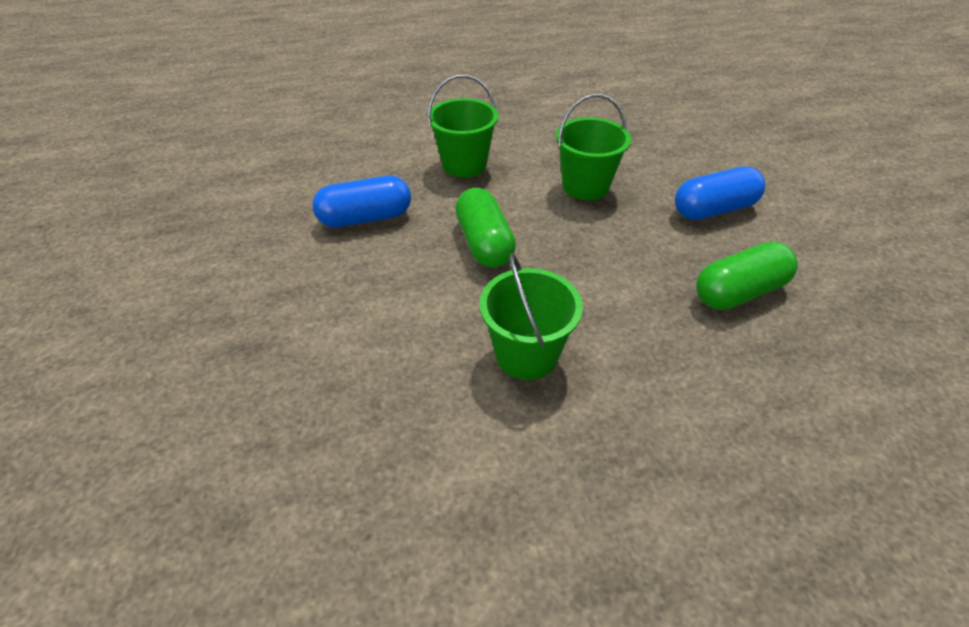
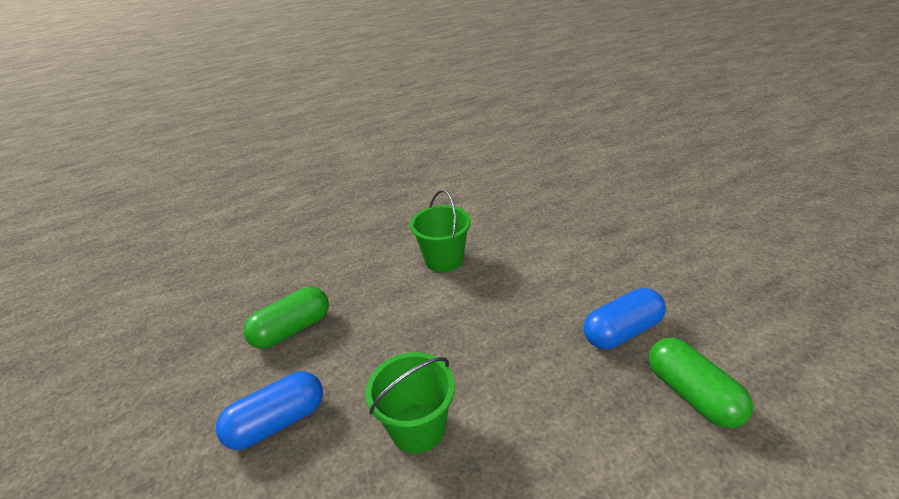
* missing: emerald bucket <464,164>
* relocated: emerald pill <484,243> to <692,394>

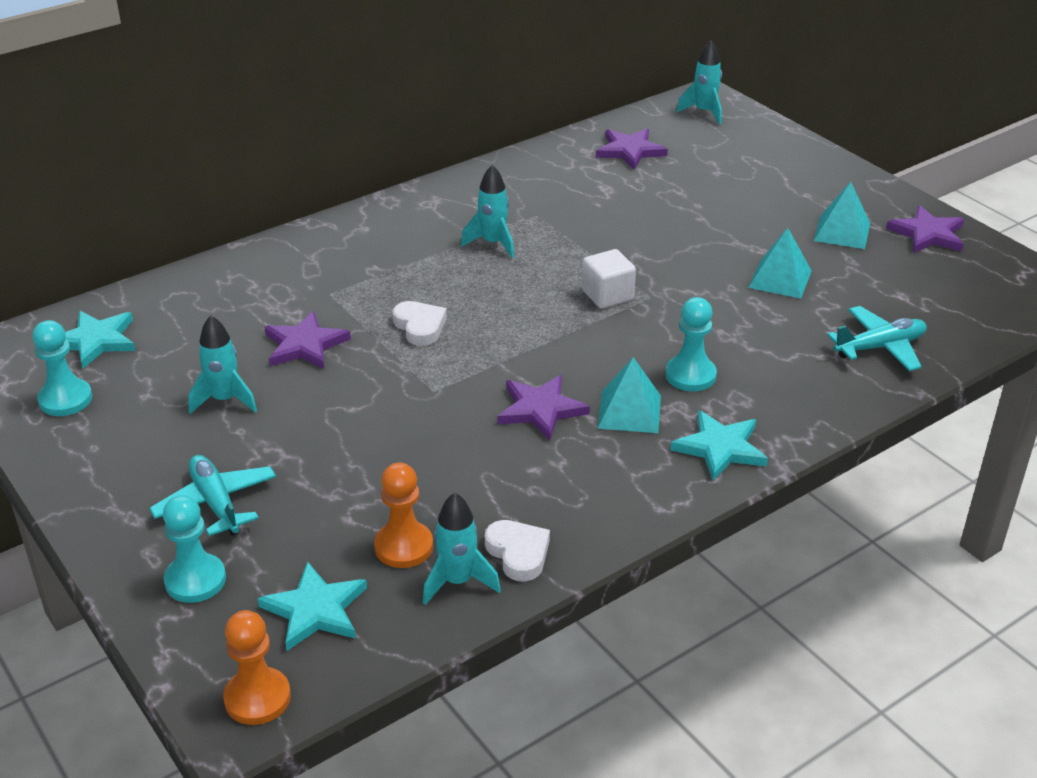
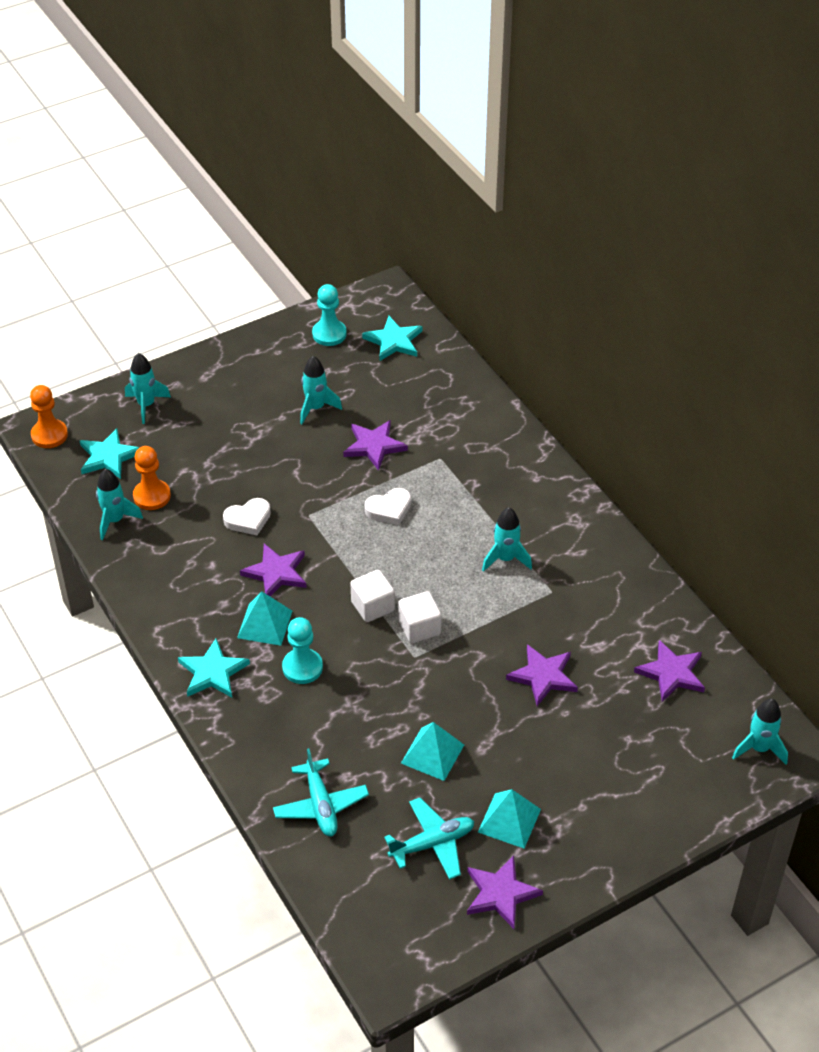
* relocated: turquoise aeroplane <216,503> to <432,843>
* exchanged: turquoise game pawn <195,580> to turquoise rocket <146,405>
* relocated: snow-white love heart <518,553> to <248,519>
* appeared: snow-white block <372,606>
* appeared: purple five-pointed star <543,676>

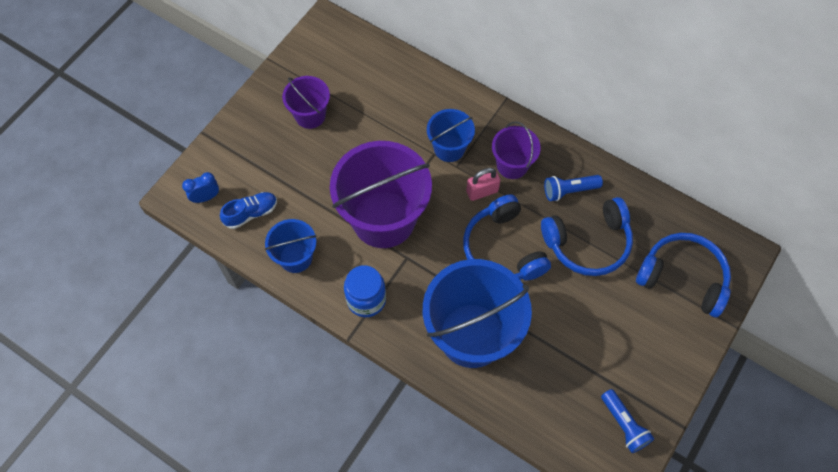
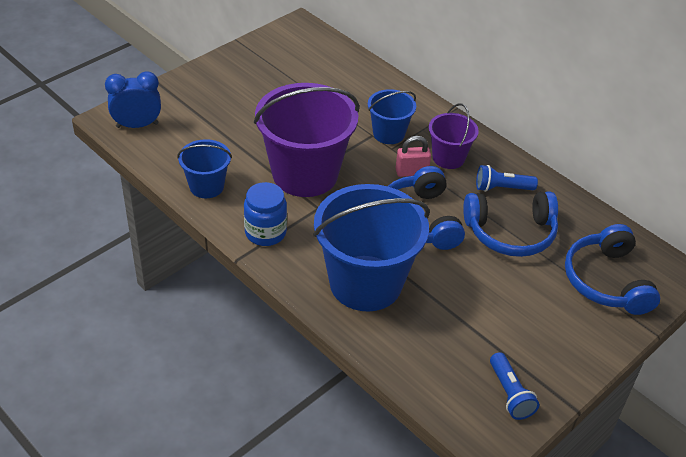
* missing: purple bucket <310,115>
* size: blue clock <206,197> = <137,125> x1.59
* missing: blue sneaker <251,213>
* spun: blue over-ear headphones <683,277> = <606,281> 135 degrees counterclockwise

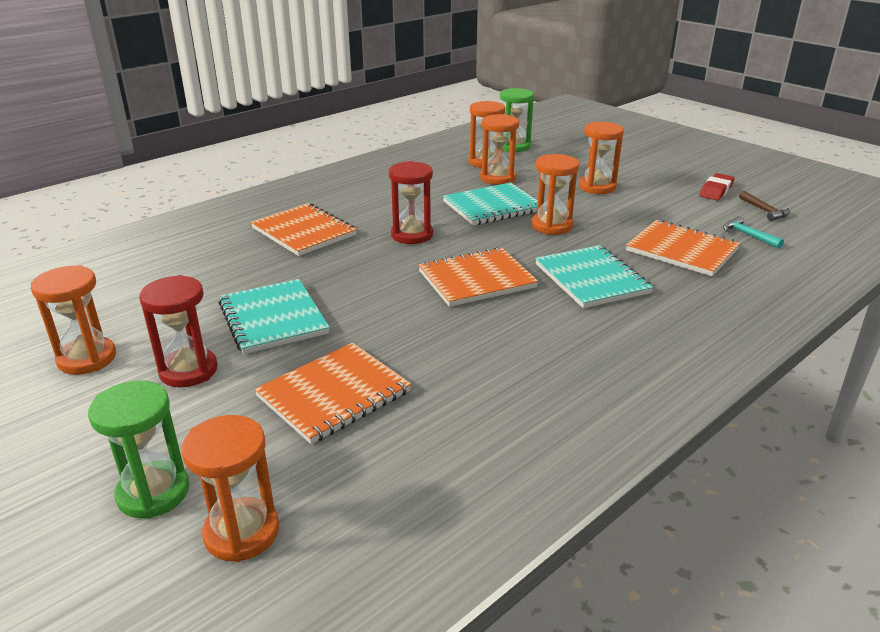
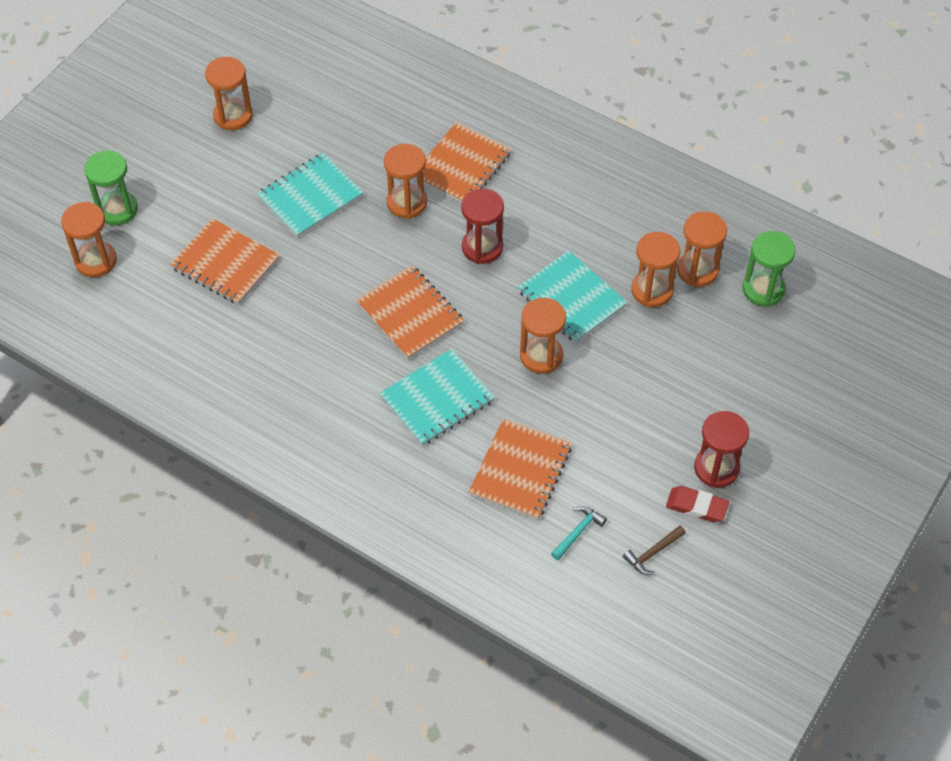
* relocated: bright orange hourglass <597,187> to <407,202>
* relocated: scarlet hourglass <188,371> to <716,468>

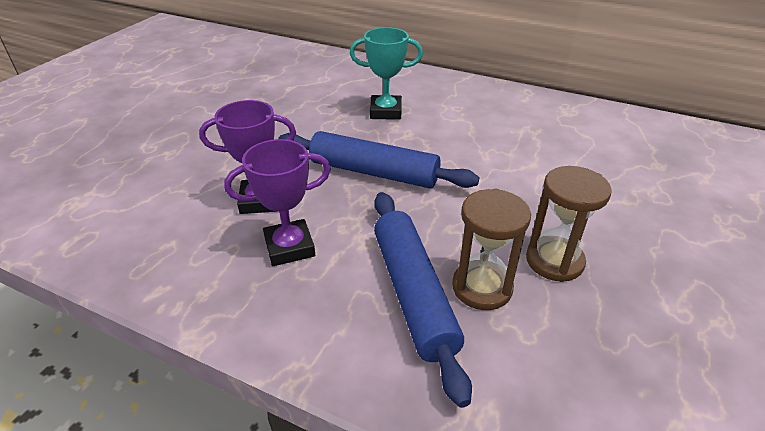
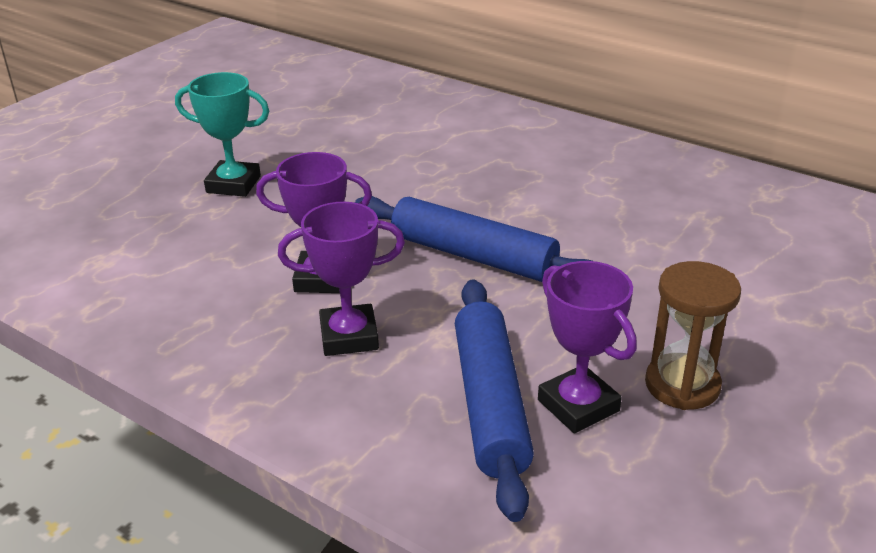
* relocated: turquoise prize cup <386,112> to <233,184>
* exchanged: brown hourglass <482,287> to purple prize cup <578,406>

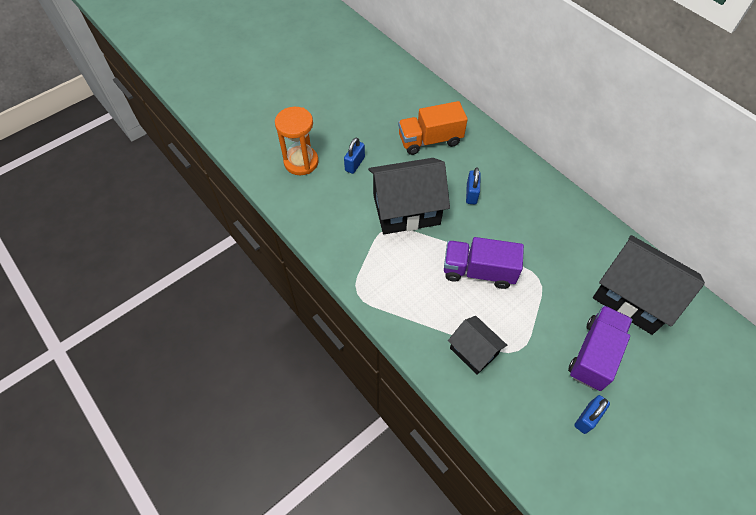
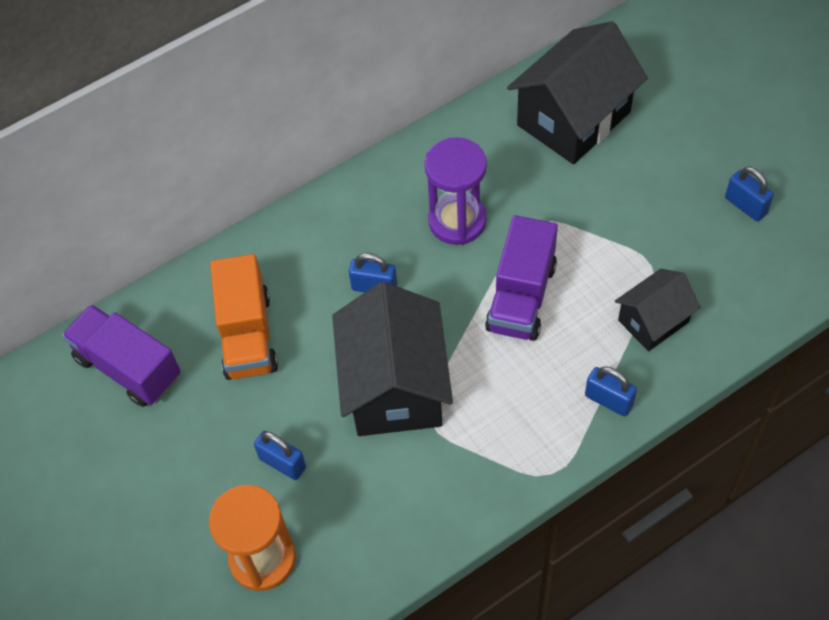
* relocated: purple truck <594,354> to <128,367>
* appeared: purple hourglass <457,221>
* appeared: blue lock <608,400>

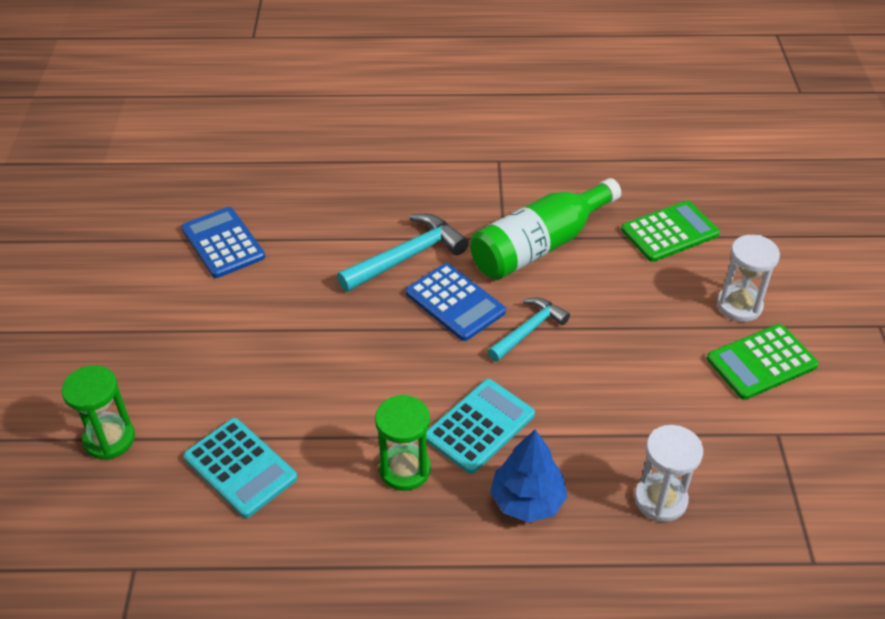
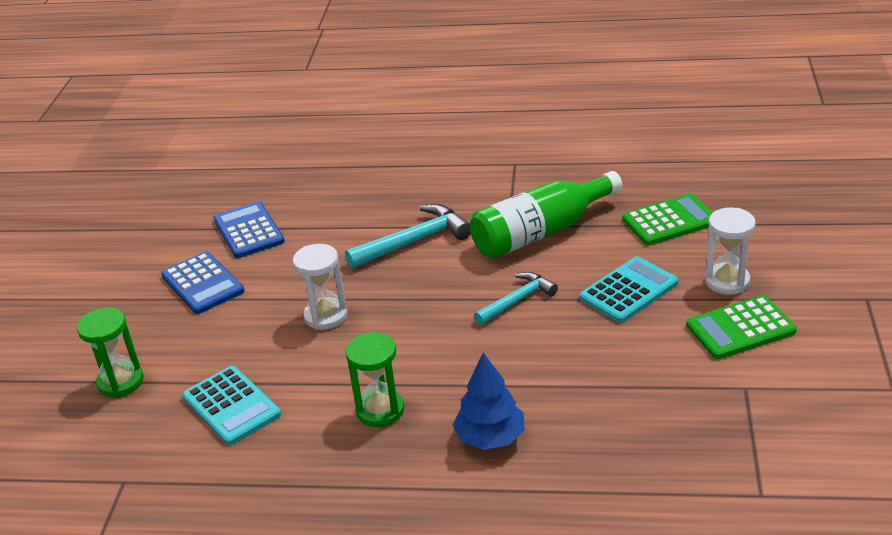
* relocated: blue calculator <455,302> to <203,283>
* relocated: turquoise calculator <479,426> to <628,290>
* relocated: snow-white hourglass <660,499> to <326,316>

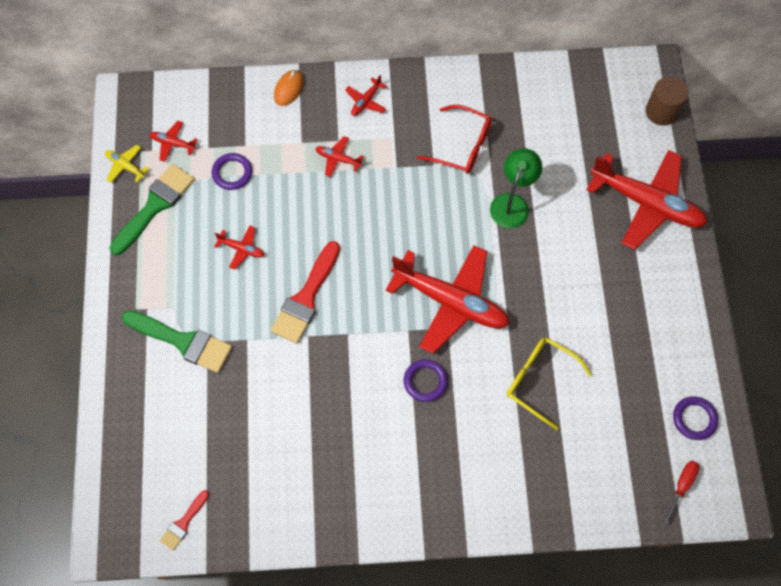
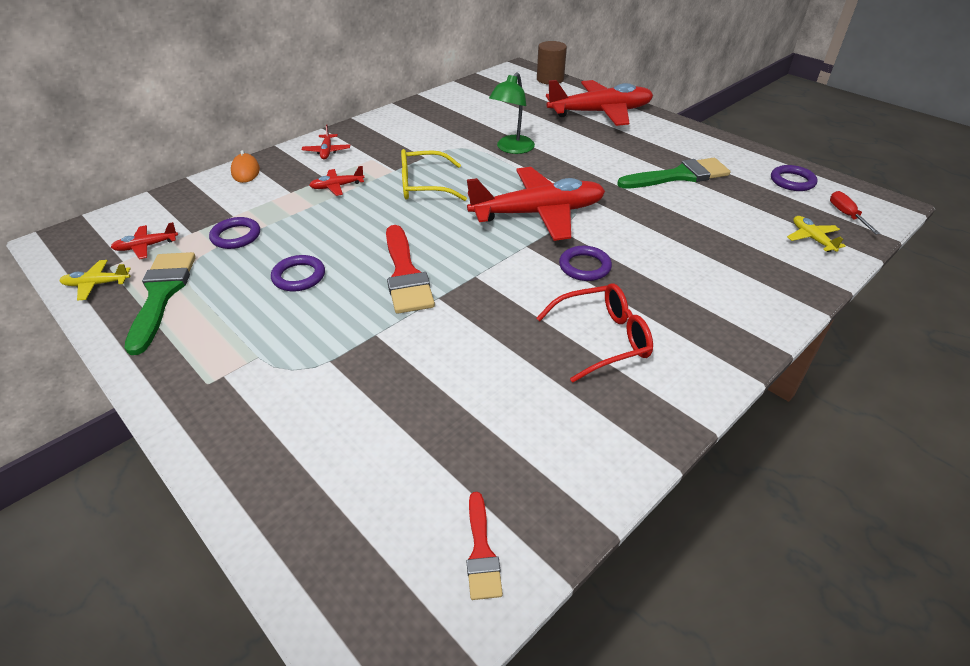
* relocated: scarlet spectacles <462,146> to <603,339>
* spun: emerald desk lamp <512,203> = <511,149> 135 degrees counterclockwise
* exchanged: scarlet aeroplane <242,249> to purple hoop <299,276>
* relocated: emerald paintbrush <183,341> to <679,176>
* relocated: bright yellow spectacles <539,380> to <423,186>
* appeared: bright yellow aeroplane <811,238>

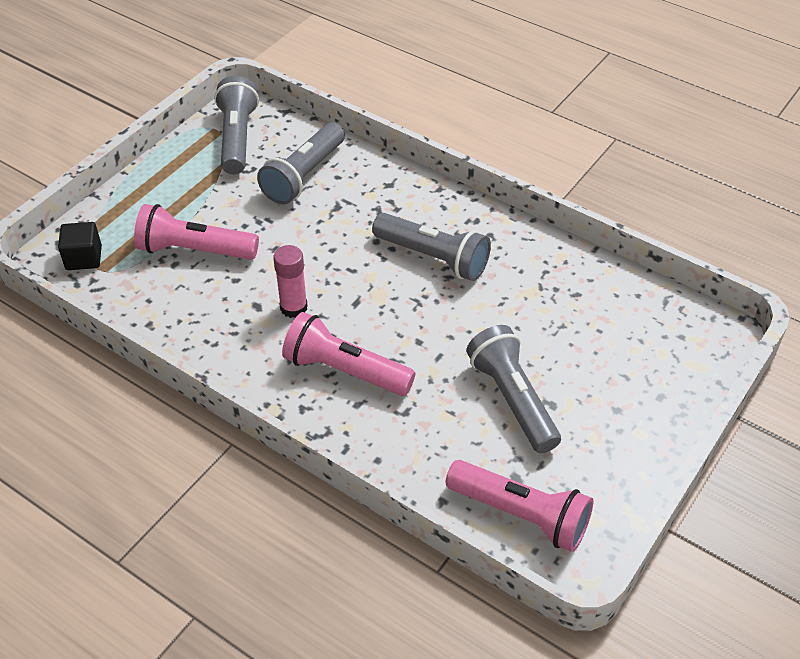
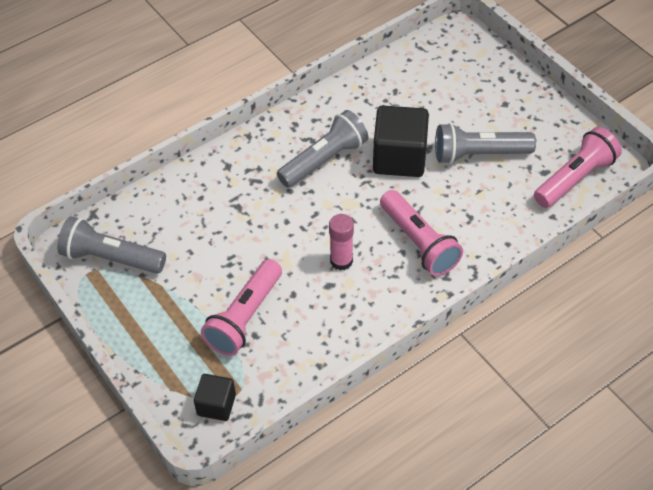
* missing: grey torch <304,175>
* spun: rose-pink torch <345,370> = <418,242> 75 degrees counterclockwise
* appeared: black block <399,158>

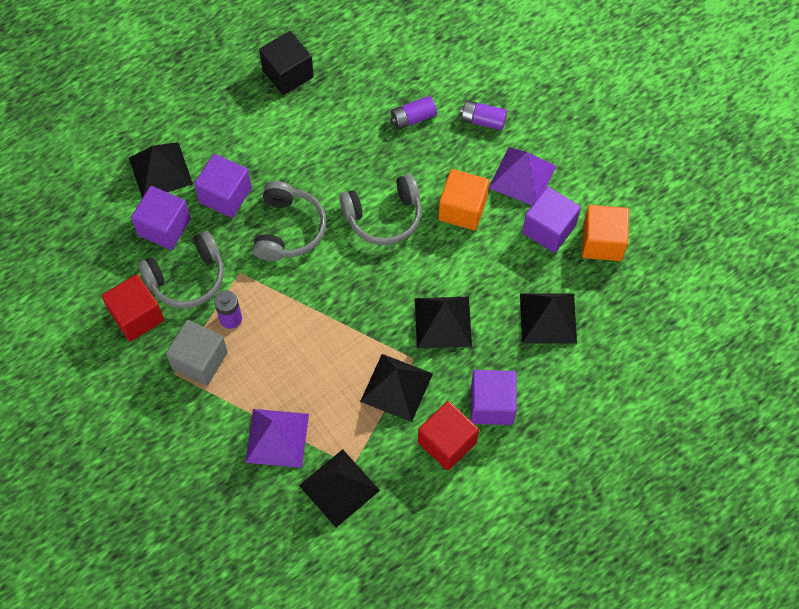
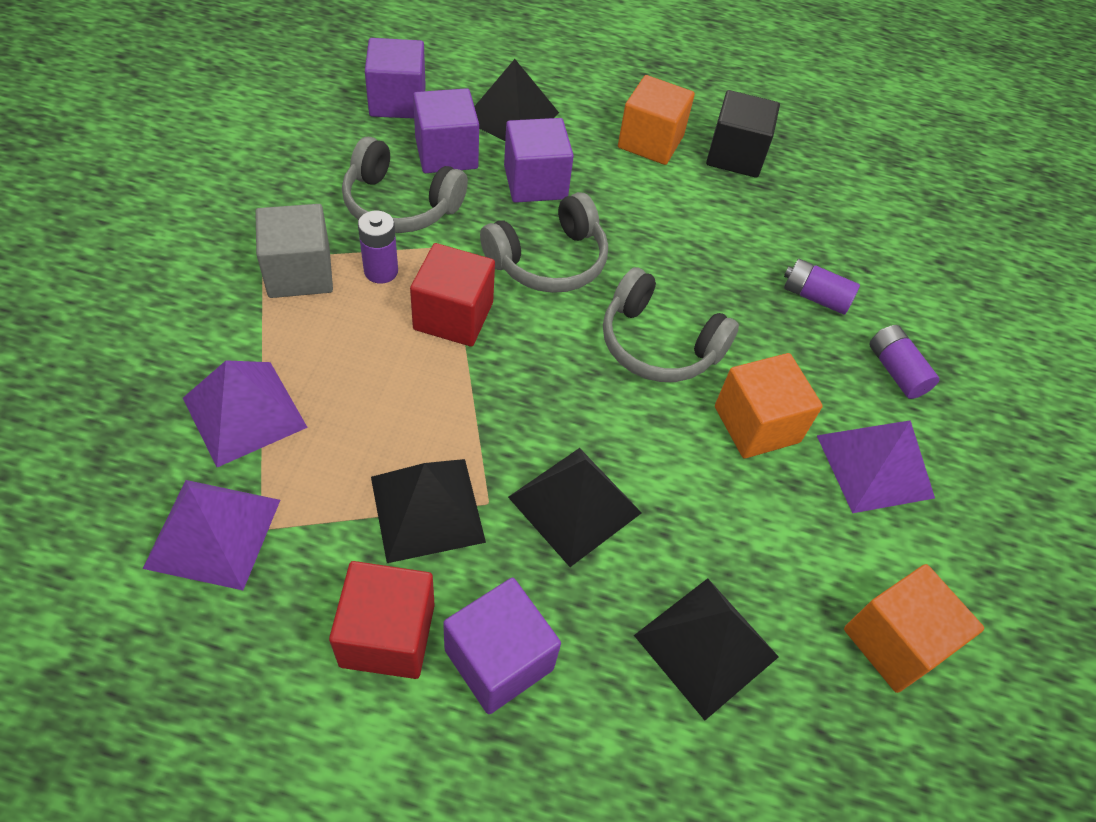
* relocated: purple block <549,229> to <397,101>
* relocated: scarlet block <137,316> to <453,316>
* colour: black pyramid <339,487> to purple pyramid <213,533>
* appeared: bright orange block <650,142>

